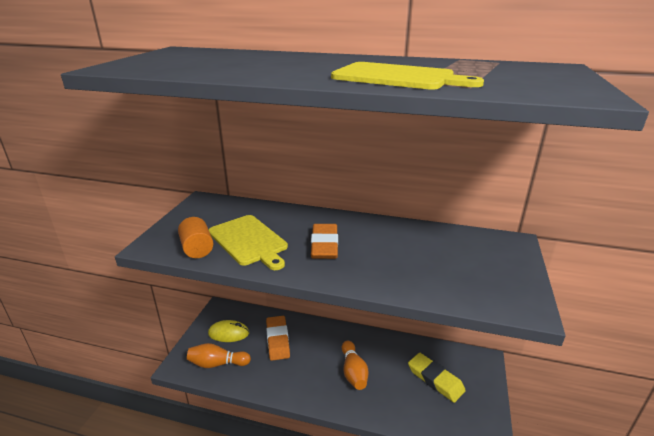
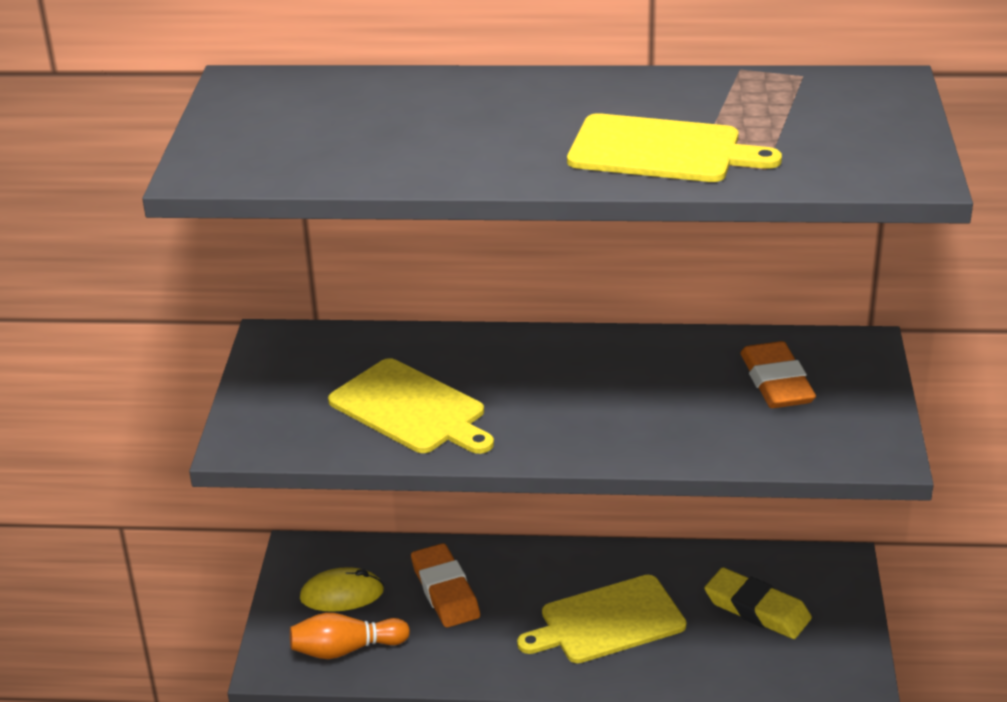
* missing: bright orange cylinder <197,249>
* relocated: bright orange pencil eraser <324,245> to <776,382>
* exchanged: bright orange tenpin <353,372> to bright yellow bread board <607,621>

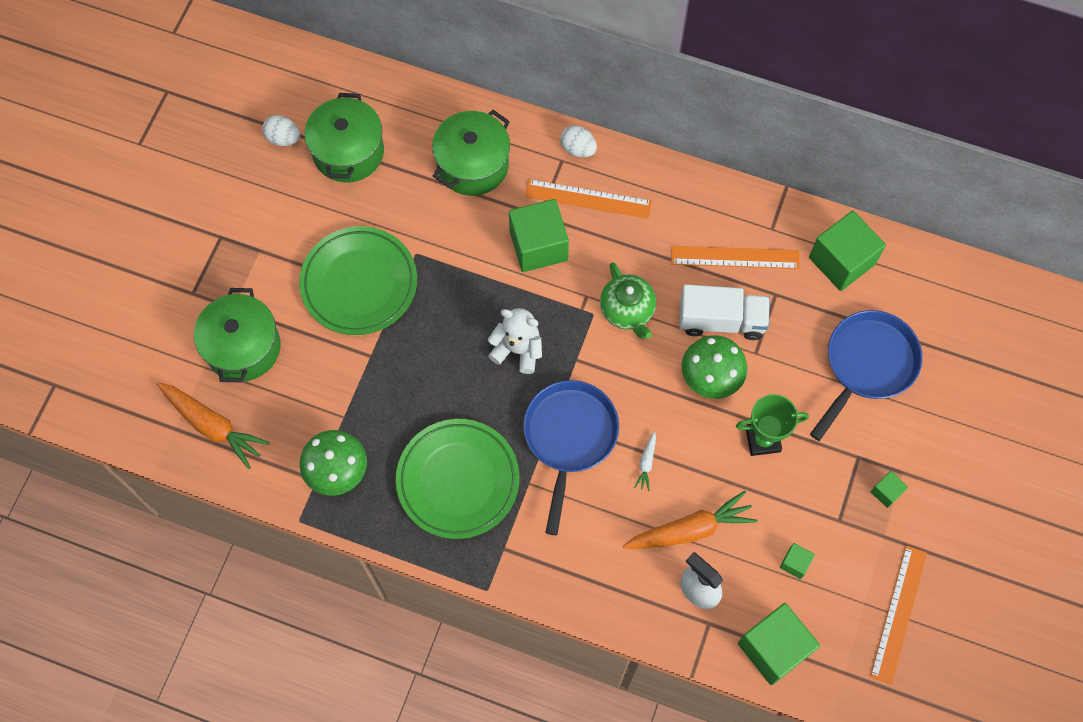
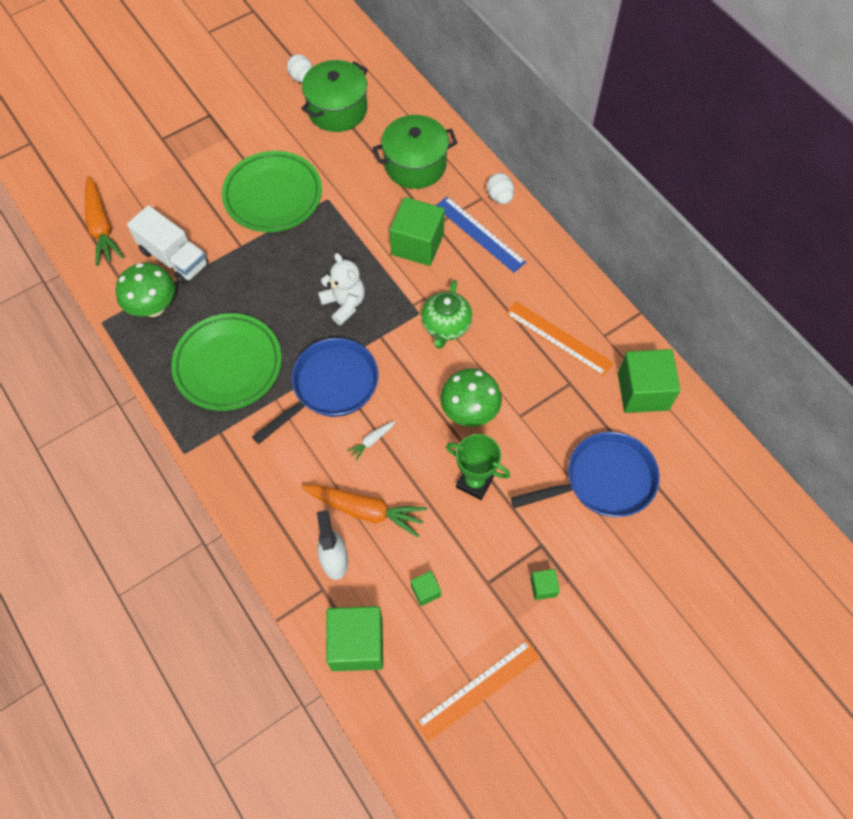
* colour: bright orange ruler <588,199> to blue ruler <479,234>
* relocated: snow-white truck <721,320> to <174,258>
* missing: emerald stockpot <243,347>

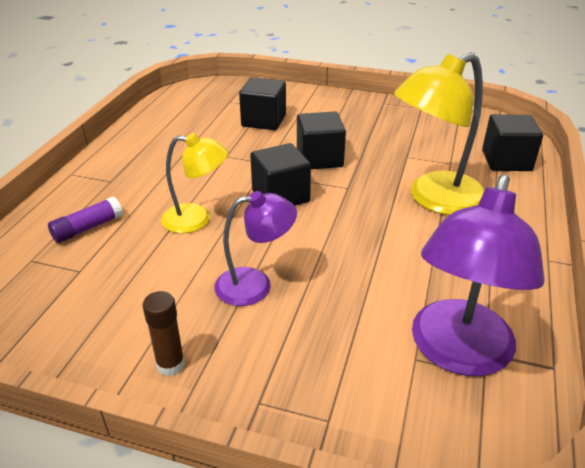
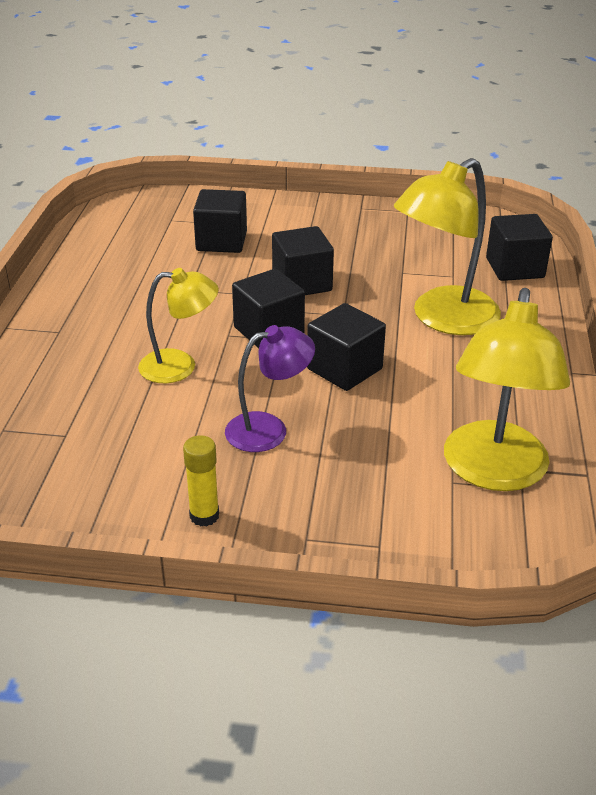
* colour: purple desk lamp <458,353> to bright yellow desk lamp <493,472>
* missing: purple glue <87,228>
* colour: brown glue <170,365> to bright yellow glue <204,516>
* appeared: black block <344,369>

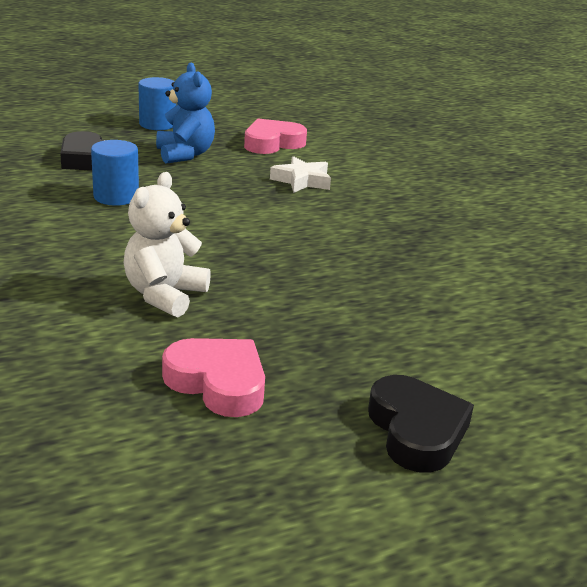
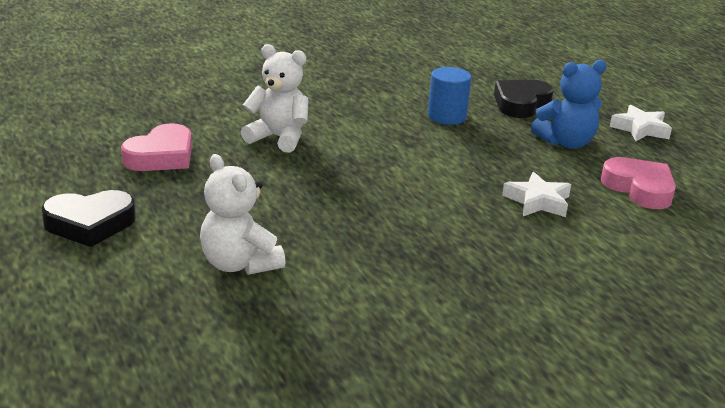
* exchanged: blue cylinder <157,124> to snow-white five-pointed star <640,129>
* appeared: snow-white stuffed bear <239,264>

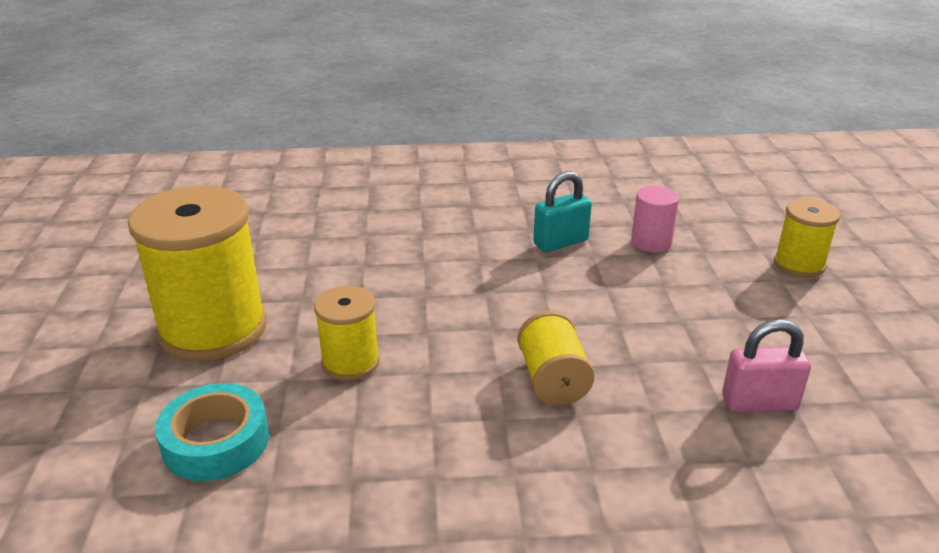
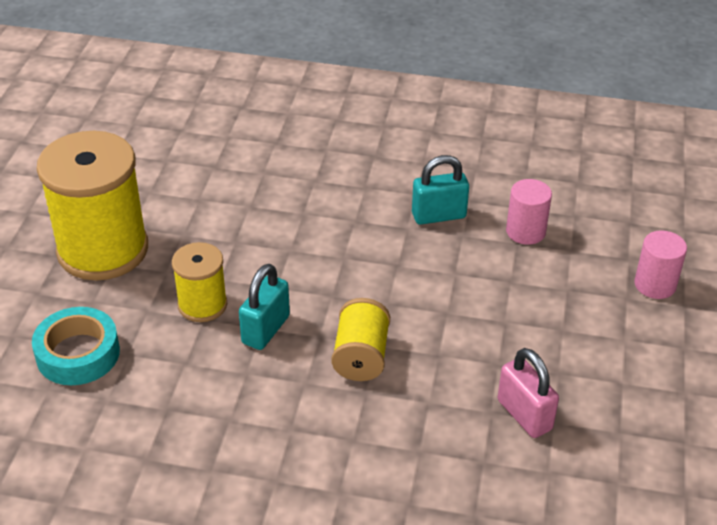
* exchanged: bright yellow reel of thread <799,265> to rose-pink cylinder <655,285>
* spun: rose-pink lock <759,403> = <524,415> 45 degrees clockwise
* appeared: turquoise lock <266,330>

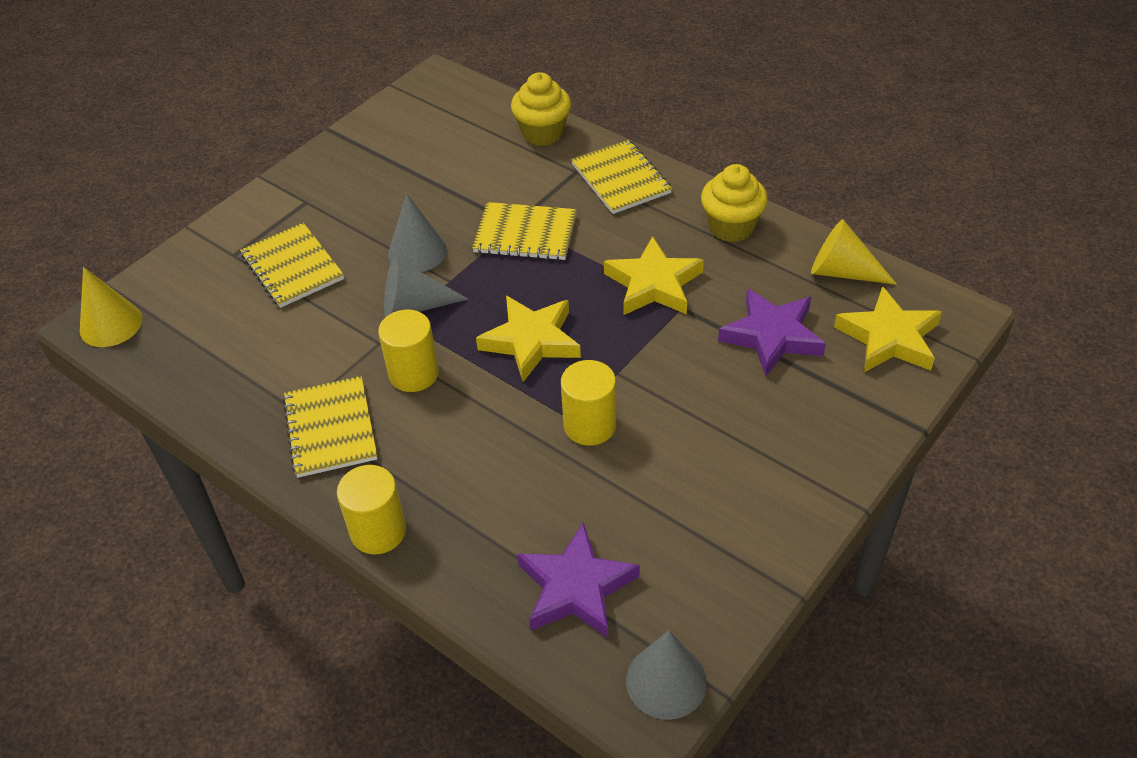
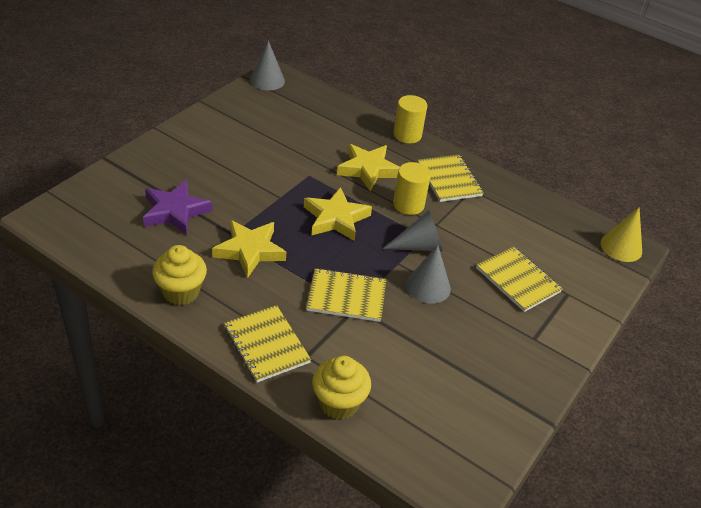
* missing: bright yellow cone <842,272>
* relocated: bright yellow five-pointed star <889,338> to <368,170>
* missing: bright yellow cylinder <590,425>
* missing: purple five-pointed star <576,588>

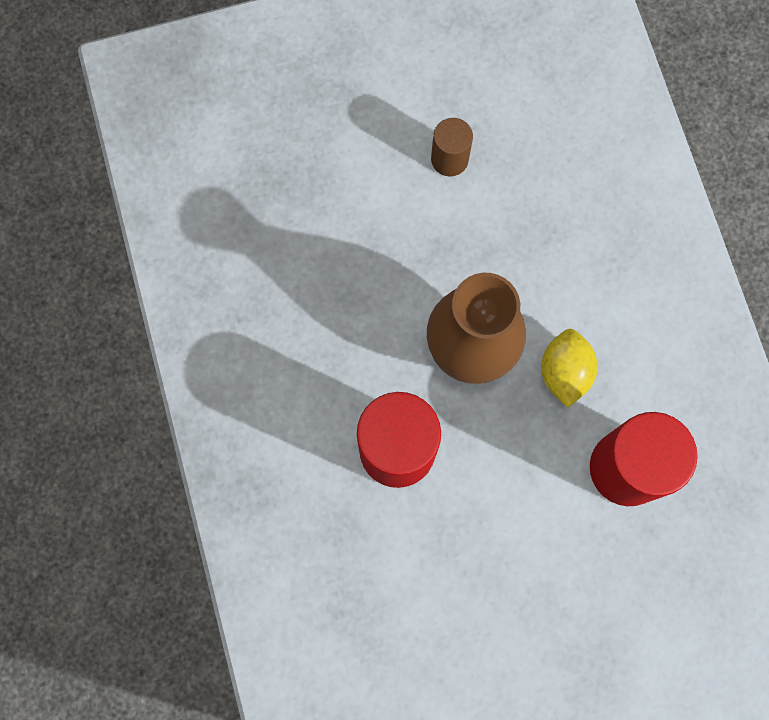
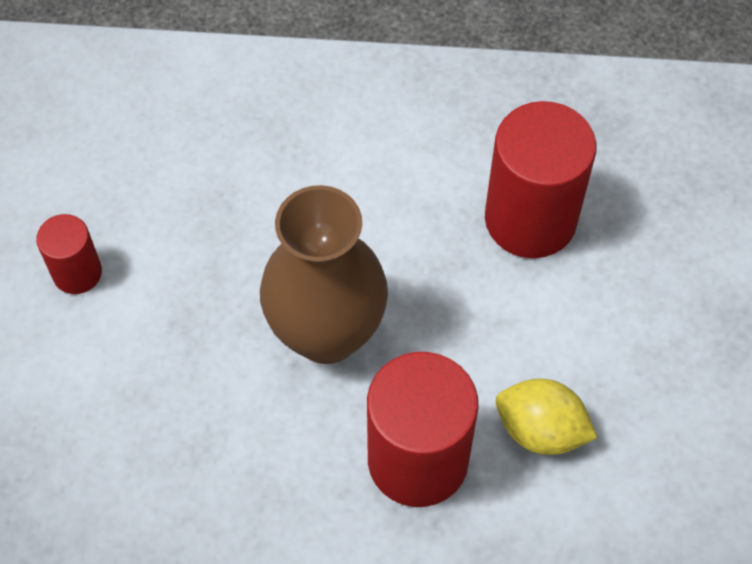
* colour: brown cylinder <449,159> to scarlet cylinder <77,272>
* relocated: bright yellow toy lemon <564,372> to <540,430>

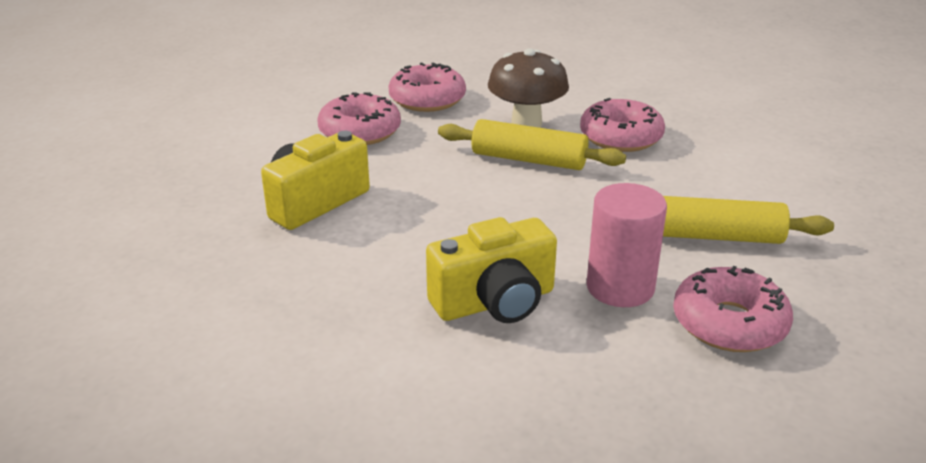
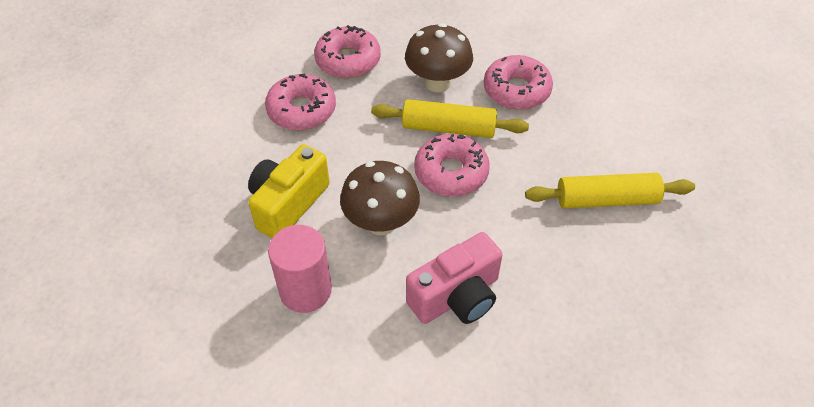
* relocated: rose-pink cylinder <620,287> to <305,290>
* colour: bright yellow camera <495,302> to rose-pink camera <456,297>
* relocated: rose-pink doughnut <729,323> to <451,172>
* appeared: brown fungus <381,223>

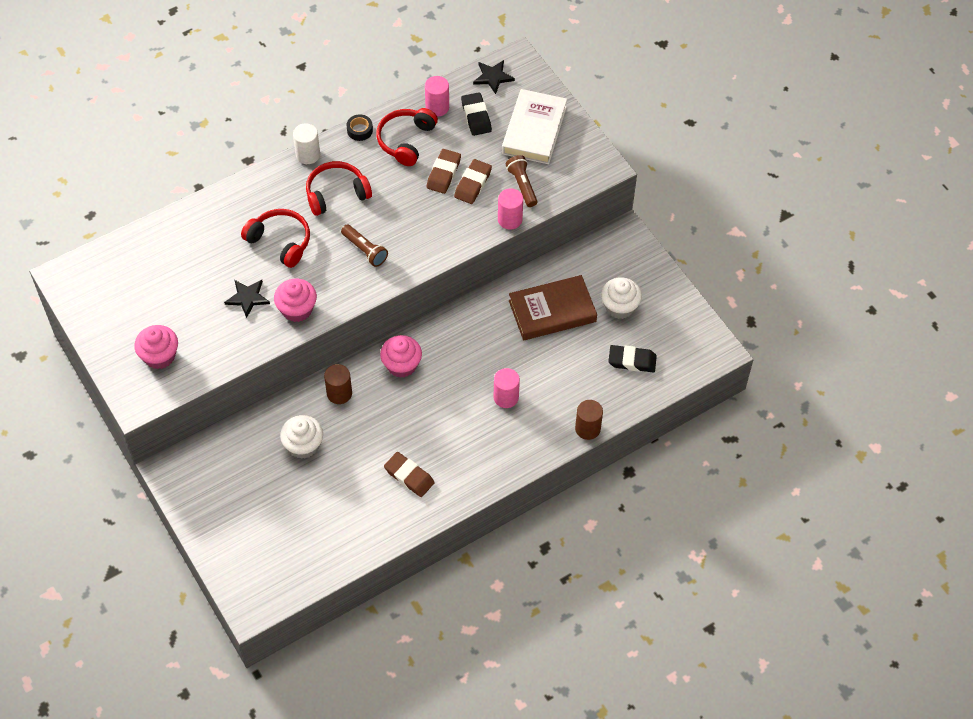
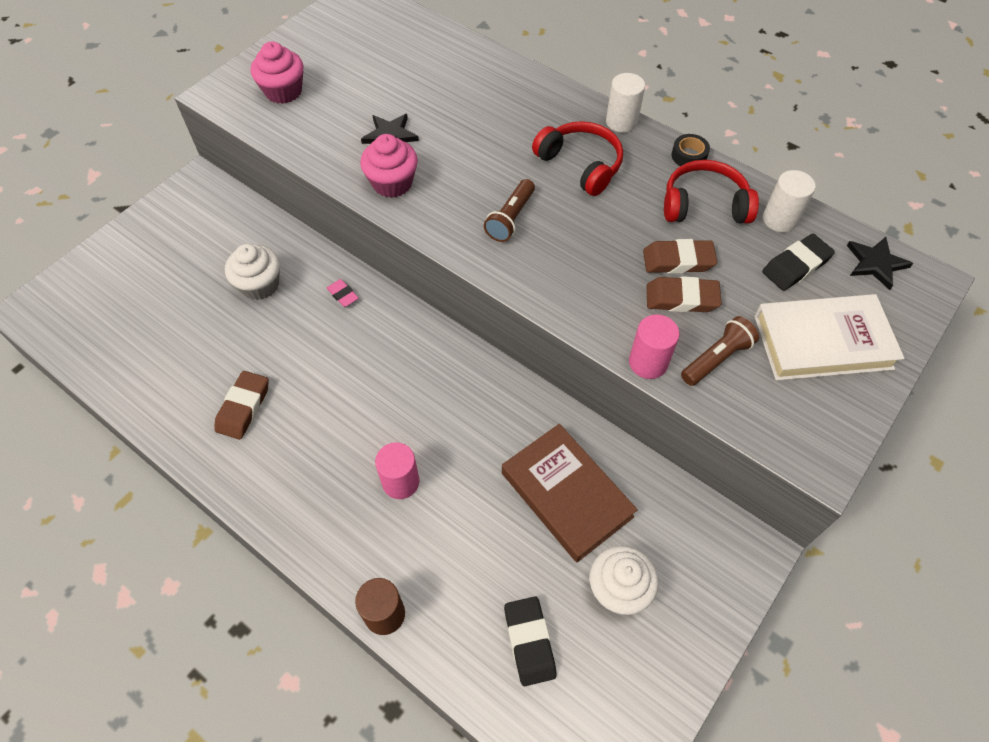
* colour: rose-pink cylinder <437,107> to snow-white cylinder <779,219>
* missing: scarlet over-ear headphones <280,242>
* missing: rose-pink muffin <401,365>
* exchanged: brown cylinder <339,393> to rose-pink pencil eraser <343,295>

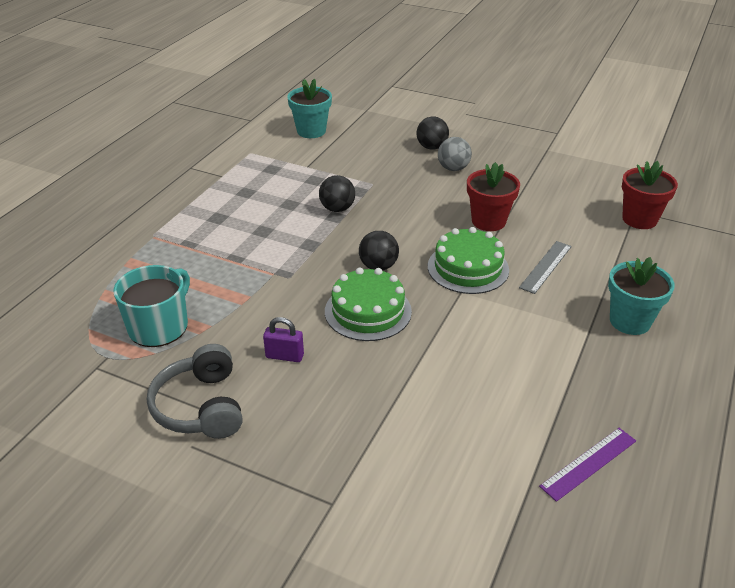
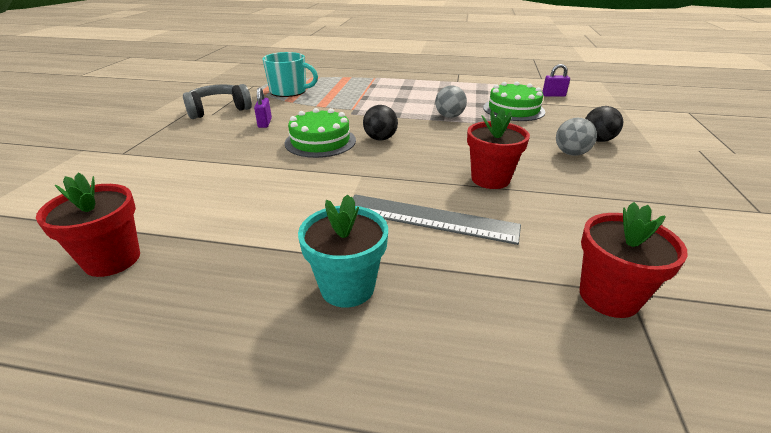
* exchanged: turquoise potted plant <311,131> to purple lock <553,95>
* colour: black ball <337,209> to grey ball <449,116>
* relocated: emerald gateau <468,268> to <513,109>
* size: grey ruler <546,267> = <429,218> x1.60
* exchanged: purple ruler <588,463> to scarlet potted plant <112,259>

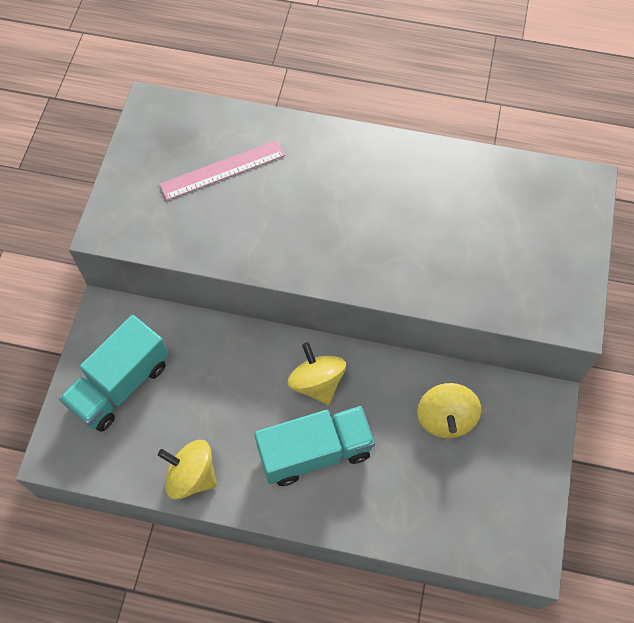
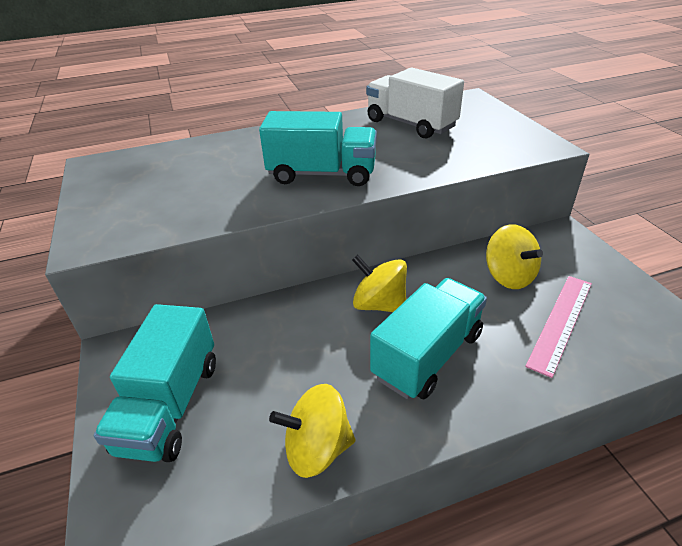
* relocated: rose-pink ruler <223,170> to <561,322>
* appeared: snow-white truck <410,124>
* appeared: turquoise truck <322,174>

